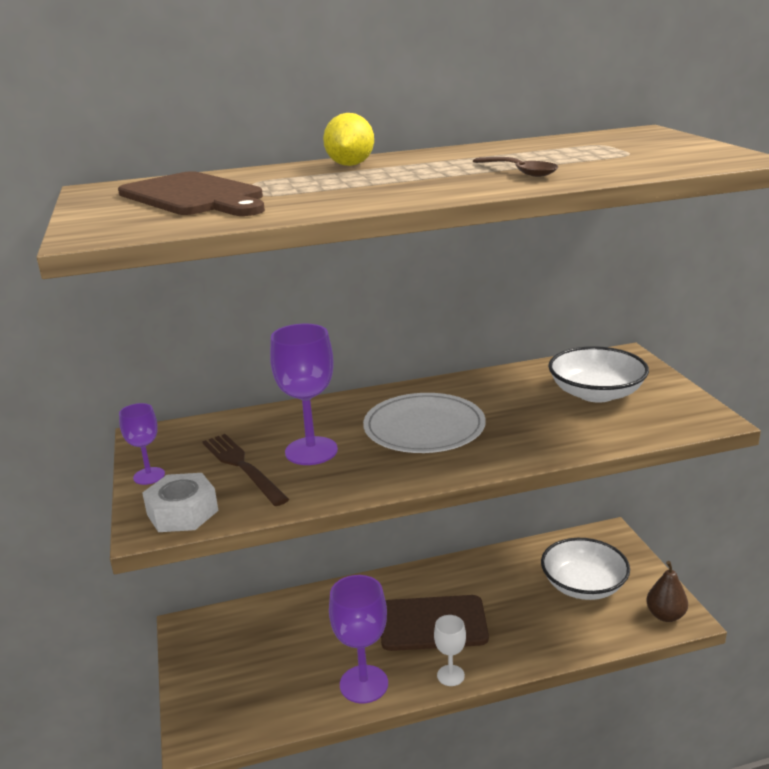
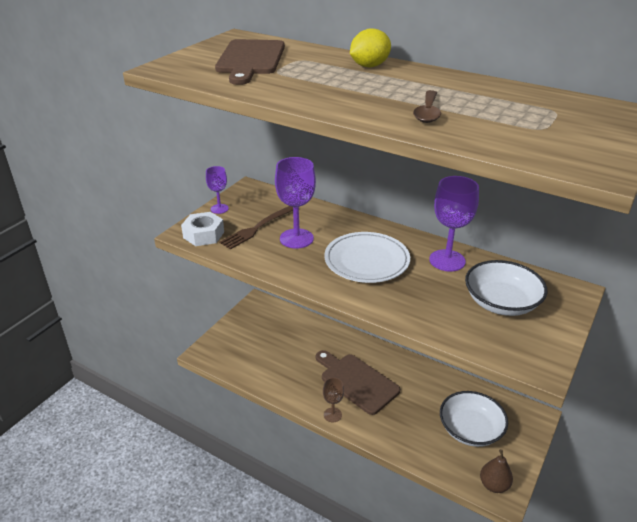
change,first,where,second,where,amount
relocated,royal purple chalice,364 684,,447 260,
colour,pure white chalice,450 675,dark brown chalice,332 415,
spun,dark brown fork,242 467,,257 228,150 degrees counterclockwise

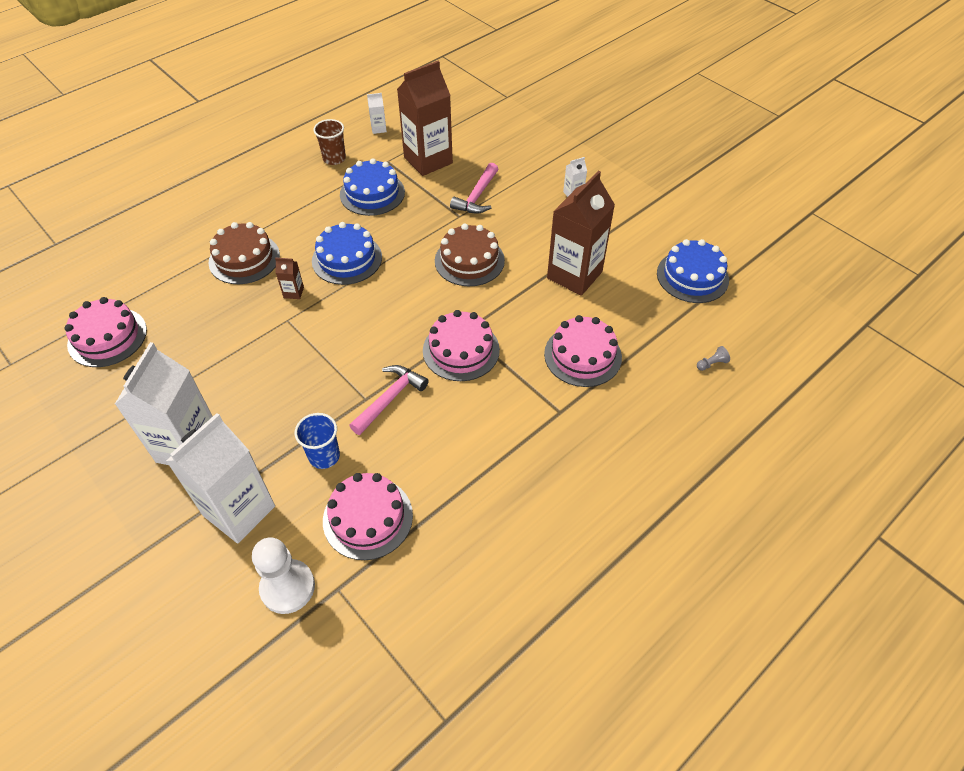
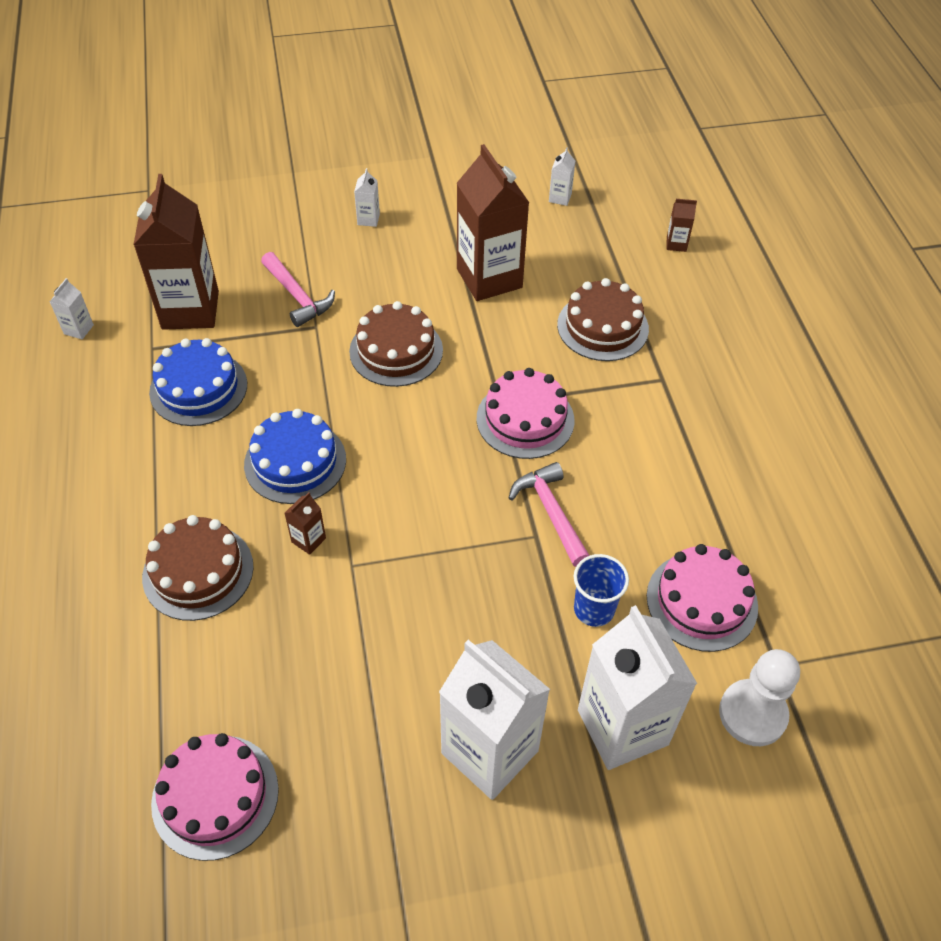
change,first,where,second,where,amount
missing,dark brown tumbler,334 158,,,
exchanged,blue gateau,692 276,pure white milk carton,560 198,
exchanged,ash-grey pawn,711 363,dark brown milk carton,676 244,
colour,pink gateau,582 355,dark brown gateau,602 327,

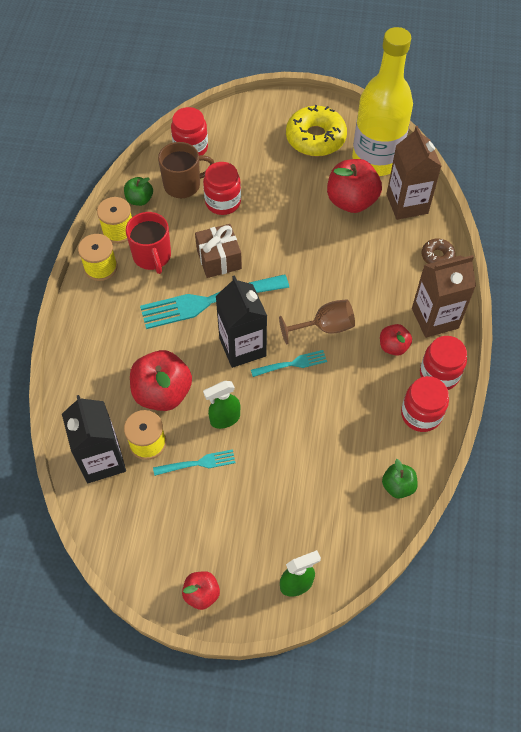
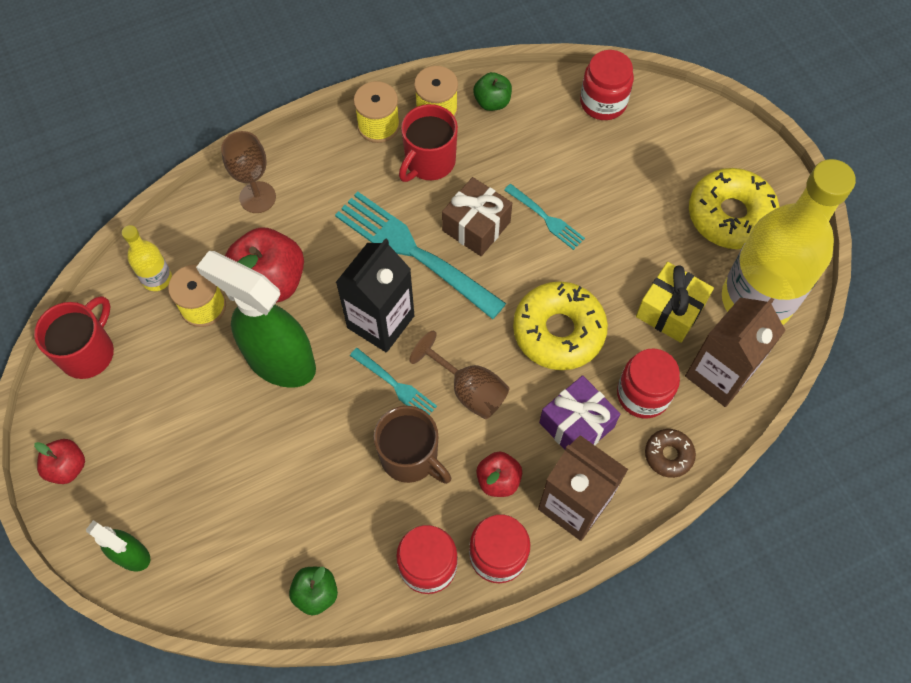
change,first,where,second,where,amount
appeared,,,crimson coffee mug,88 352,
appeared,,,dark brown chalice,257 197,
appeared,,,bright yellow doughnut,558 331,
appeared,,,royal purple wrapped gift,576 425,
relocated,turquoise fork,197 463,,545 218,
relocated,dark brown coffee mug,183 185,,410 457,
relocated,crimson jam jar,223 202,,643 394,
exchanged,ebony milk carton,102 460,bright yellow drink bottle,157 278,
exchanged,crimson apple,351 201,bright yellow wrapped gift,670 310,
size,green sprayer,224 419,,279 361,x1.94

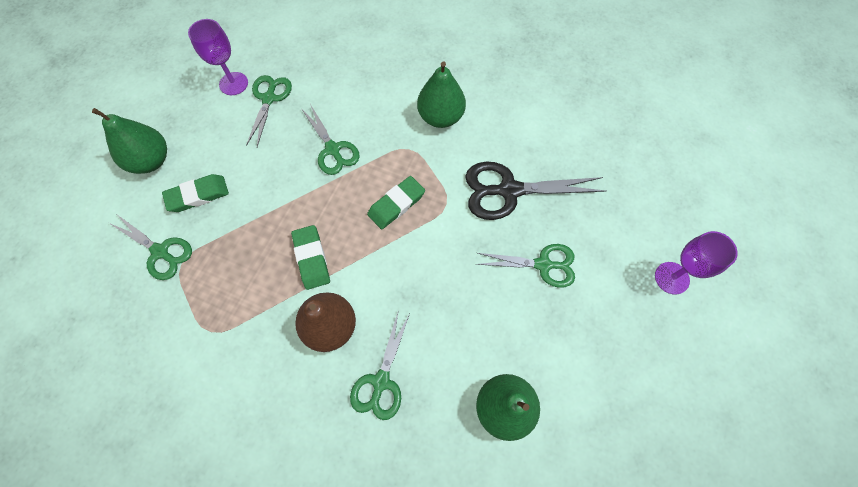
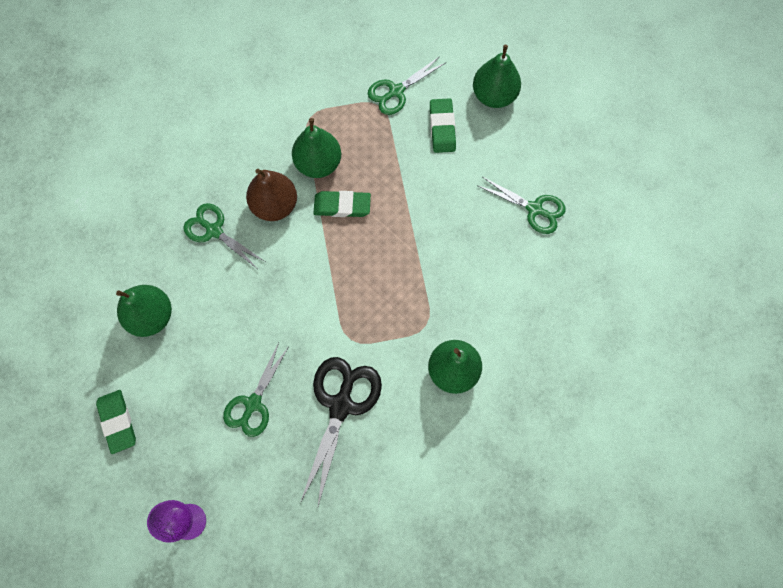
change,first,where,second,where,amount
missing,royal purple chalice,233 84,,,
missing,green shears,333 149,,,
appeared,,,green pear,318 163,
relocated,green eraser,396 204,,117 422,

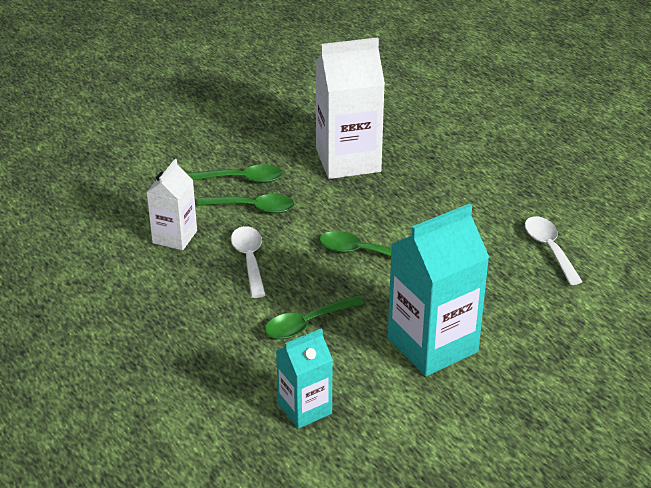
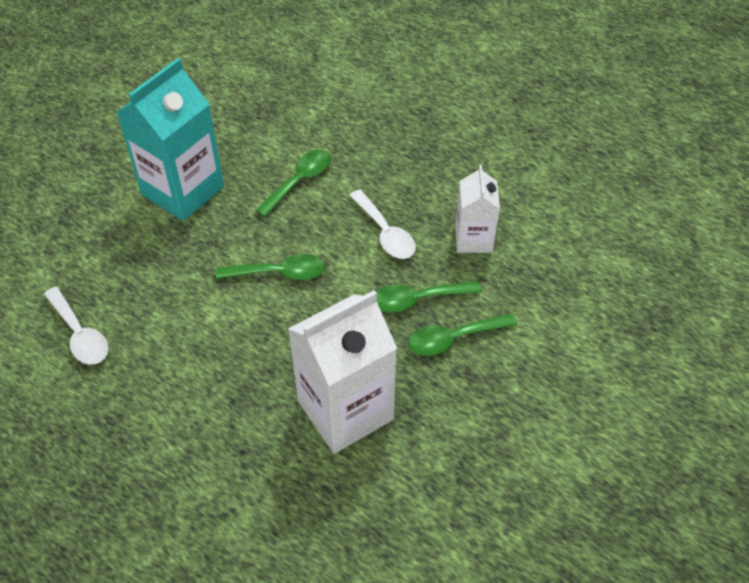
change,first,where,second,where,amount
missing,turquoise milk carton,305 409,,,

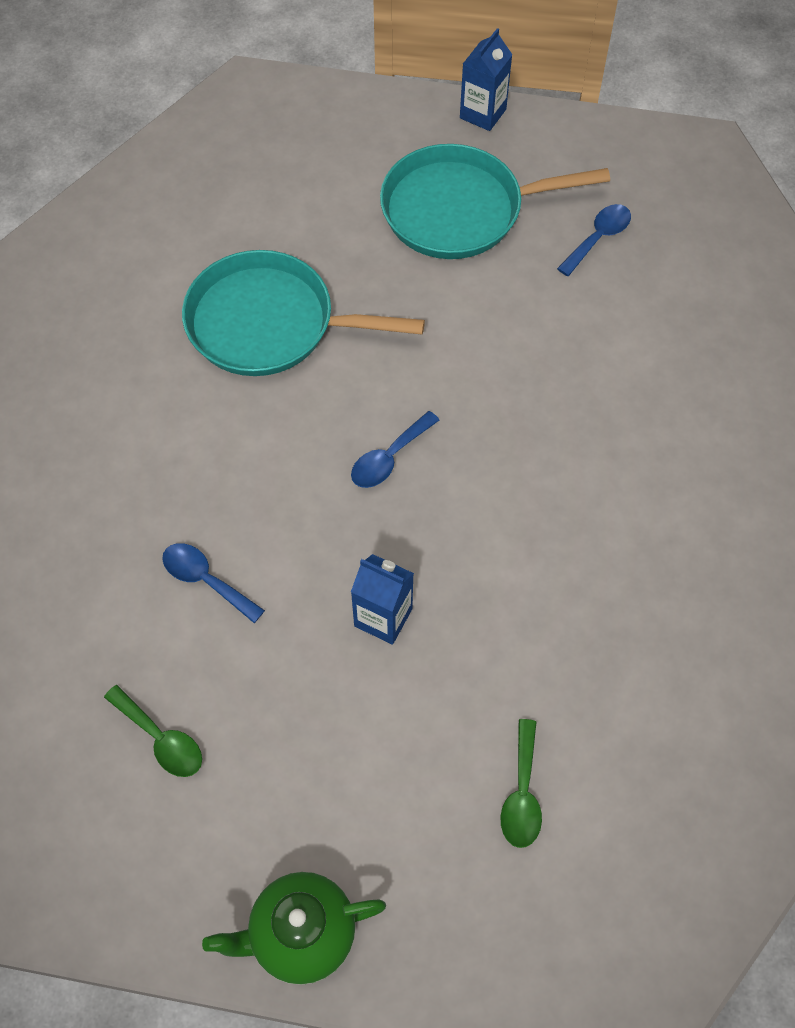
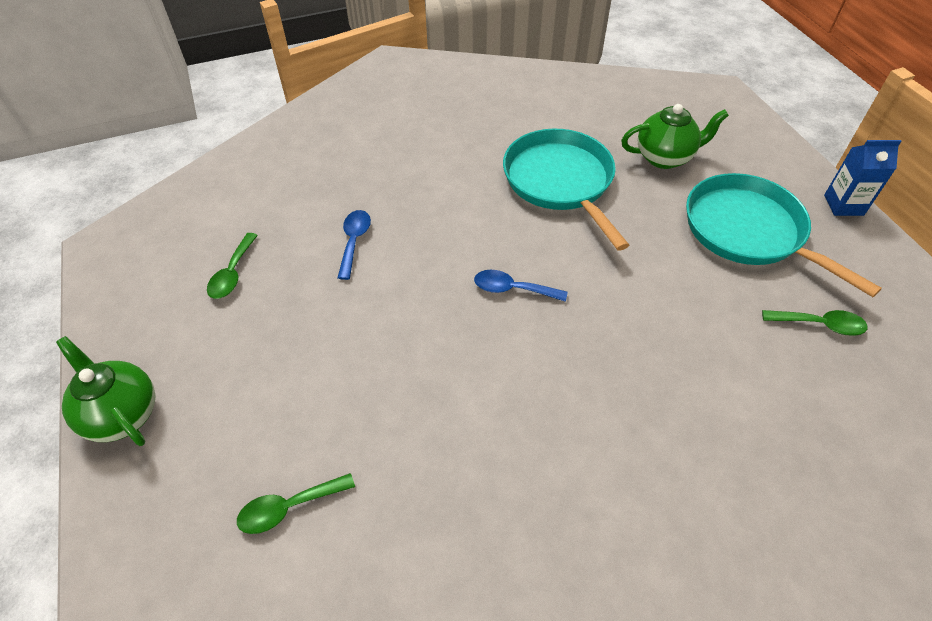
change,first,where,second,where,amount
missing,blue milk carton,383 617,,,
appeared,,,green china teapot,665 157,
colour,blue spoon,598 238,green spoon,819 324,

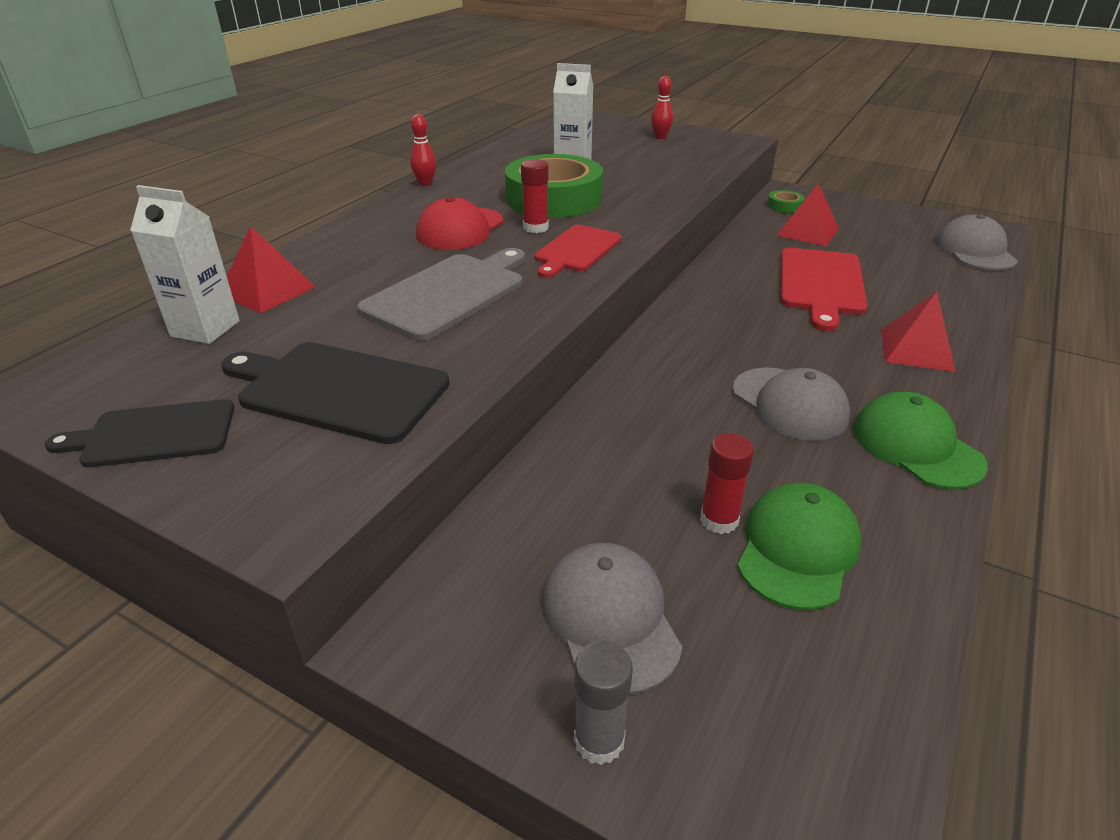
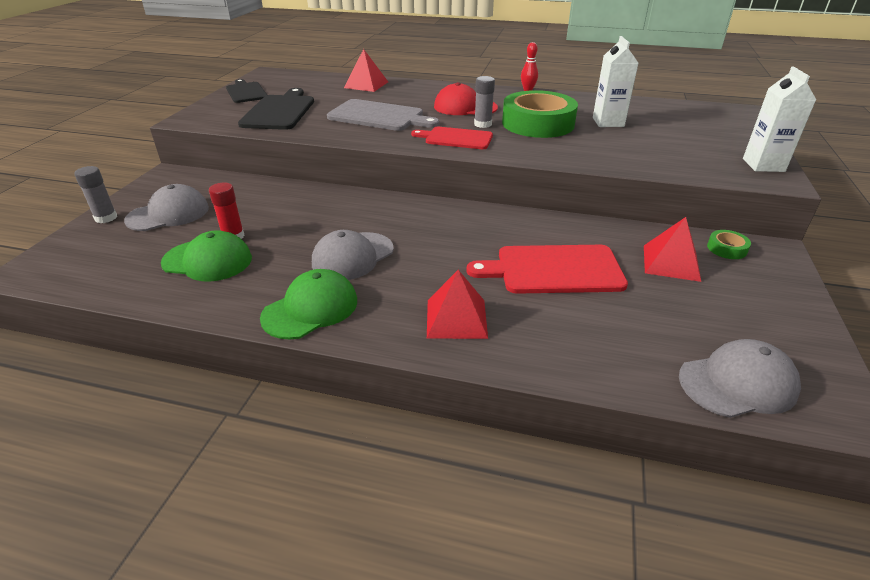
change,first,where,second,where,amount
missing,crimson skittle,660 137,,,
relocated,pure white milk carton,205 329,,763 165,
colour,crimson stick of glue,535 228,ash-grey stick of glue,482 124,

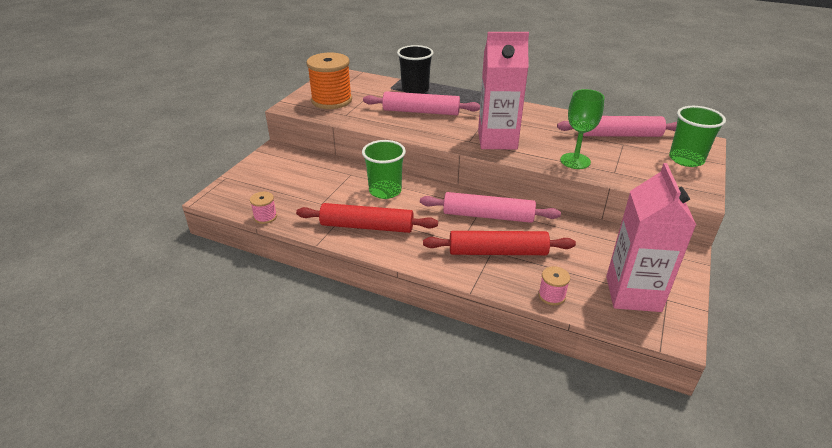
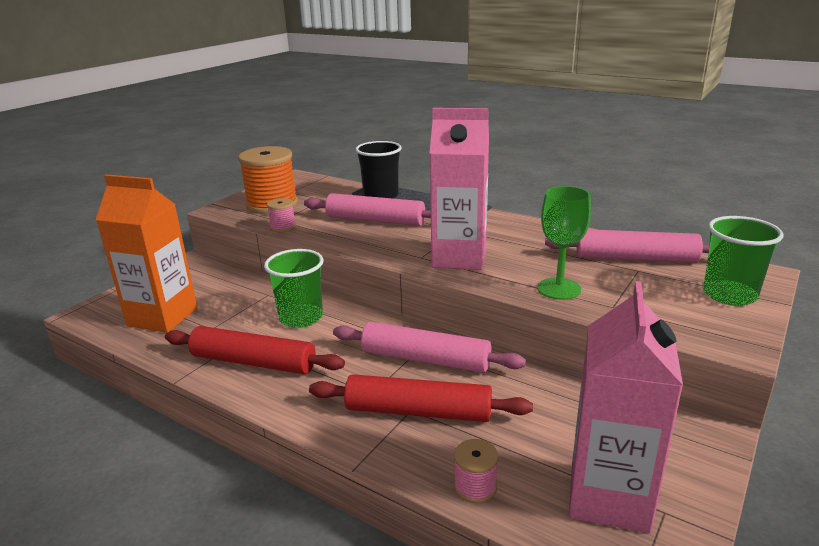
change,first,where,second,where,amount
appeared,,,bright orange milk carton,162 317,
relocated,pink spool,265 217,,283 227,

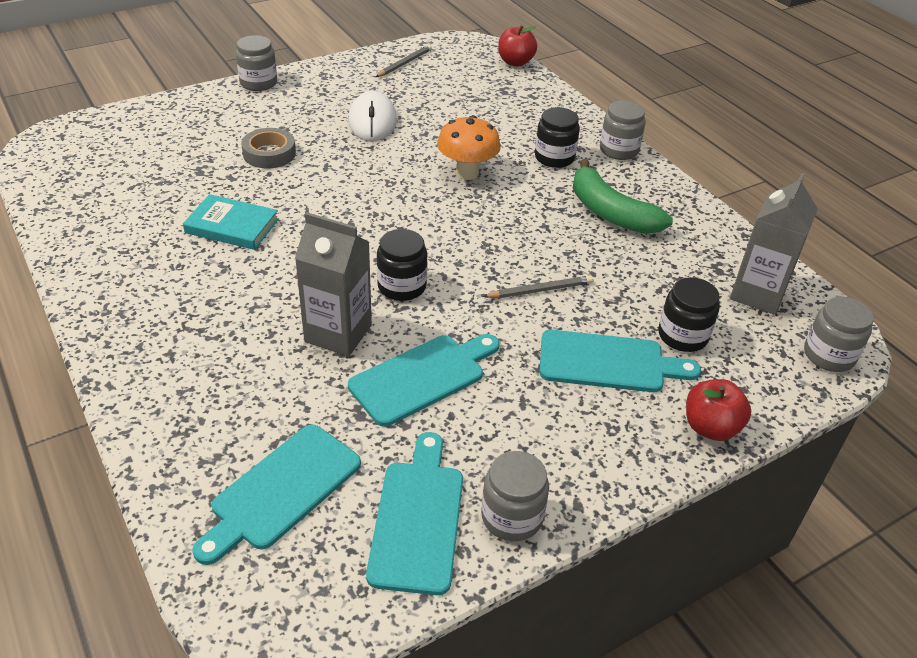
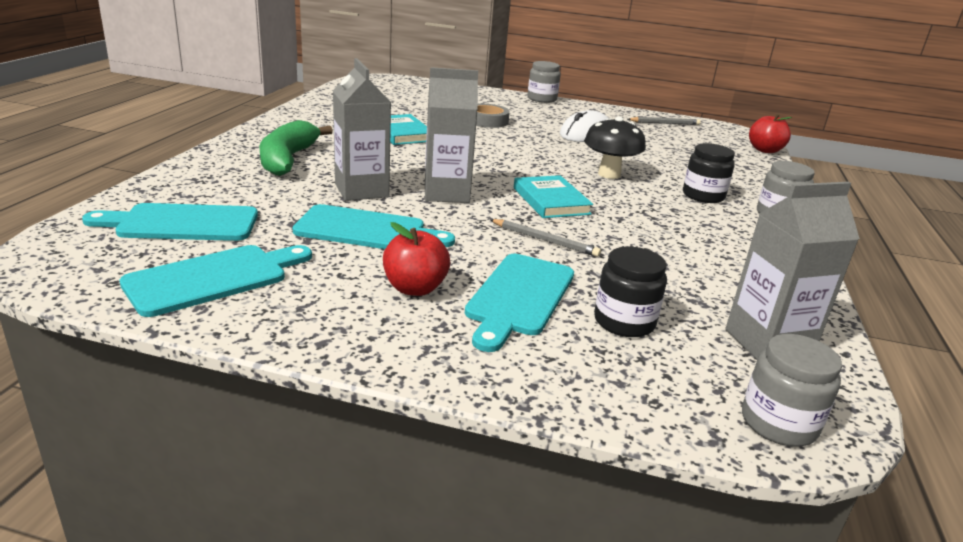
change,first,where,second,where,amount
missing,ash-grey jam jar,512 517,,,
appeared,,,turquoise hardcover,550 201,
relocated,green banana,610 212,,288 159,
relocated,crimson apple,710 427,,415 288,
exchanged,ebony jam jar,402 286,ash-grey milk carton,446 193,
colour,bright orange mushroom,467 173,ebony mushroom,609 174,
spun,turquoise bread board,608 362,,519 297,60 degrees clockwise

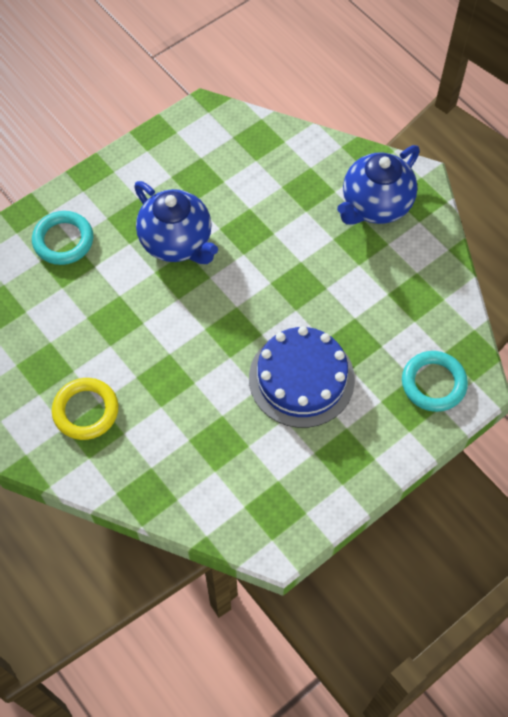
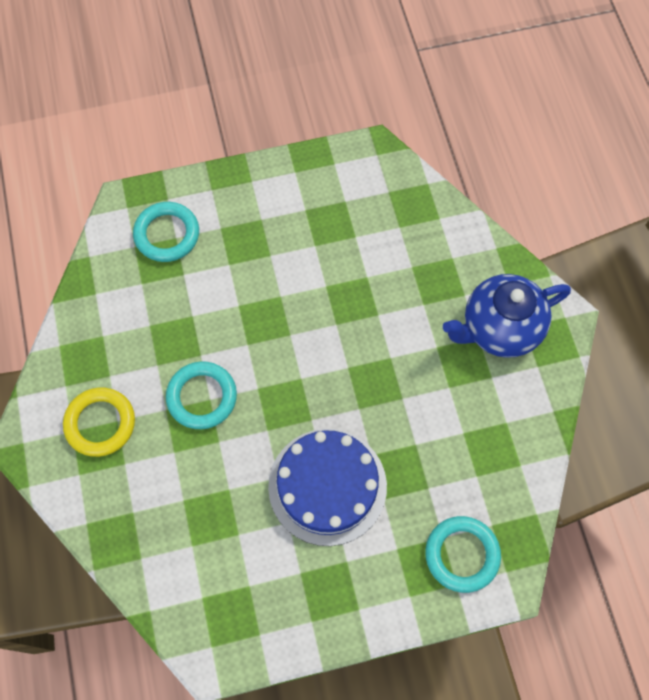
change,first,where,second,where,amount
missing,blue china teapot,177 242,,,
appeared,,,turquoise torus,202 397,

